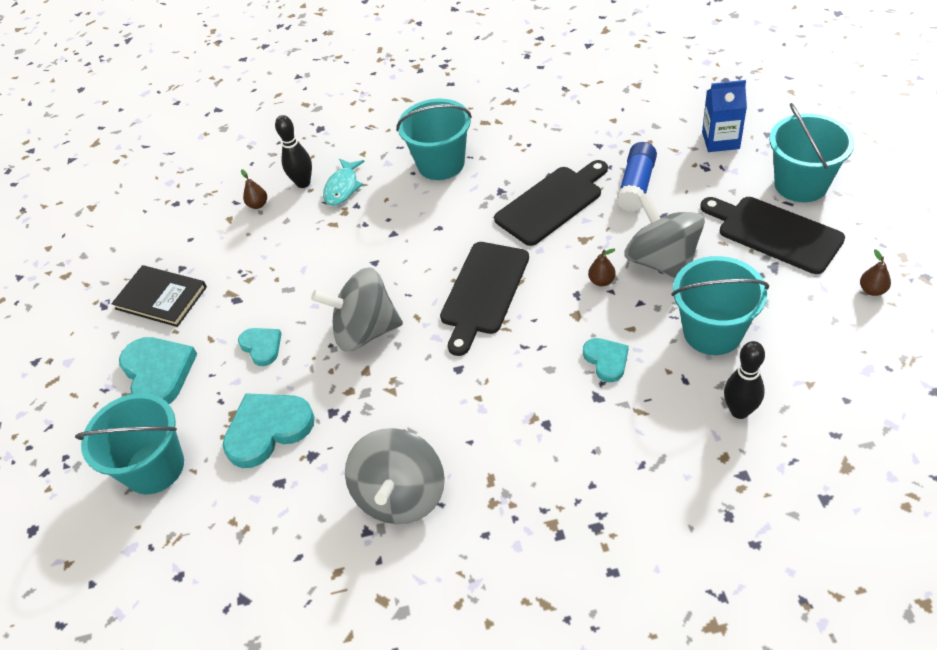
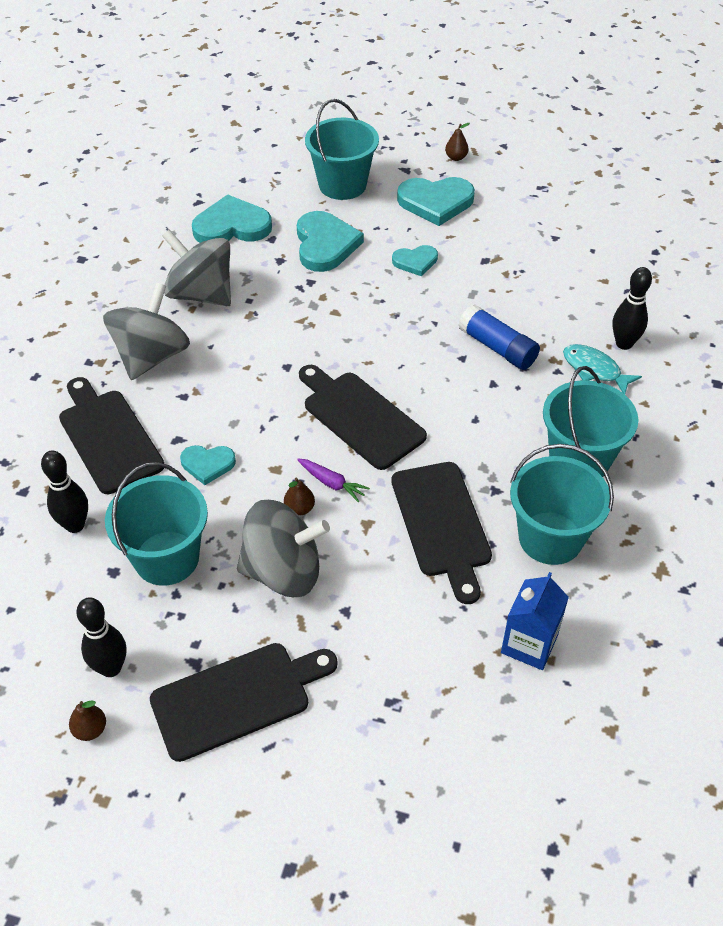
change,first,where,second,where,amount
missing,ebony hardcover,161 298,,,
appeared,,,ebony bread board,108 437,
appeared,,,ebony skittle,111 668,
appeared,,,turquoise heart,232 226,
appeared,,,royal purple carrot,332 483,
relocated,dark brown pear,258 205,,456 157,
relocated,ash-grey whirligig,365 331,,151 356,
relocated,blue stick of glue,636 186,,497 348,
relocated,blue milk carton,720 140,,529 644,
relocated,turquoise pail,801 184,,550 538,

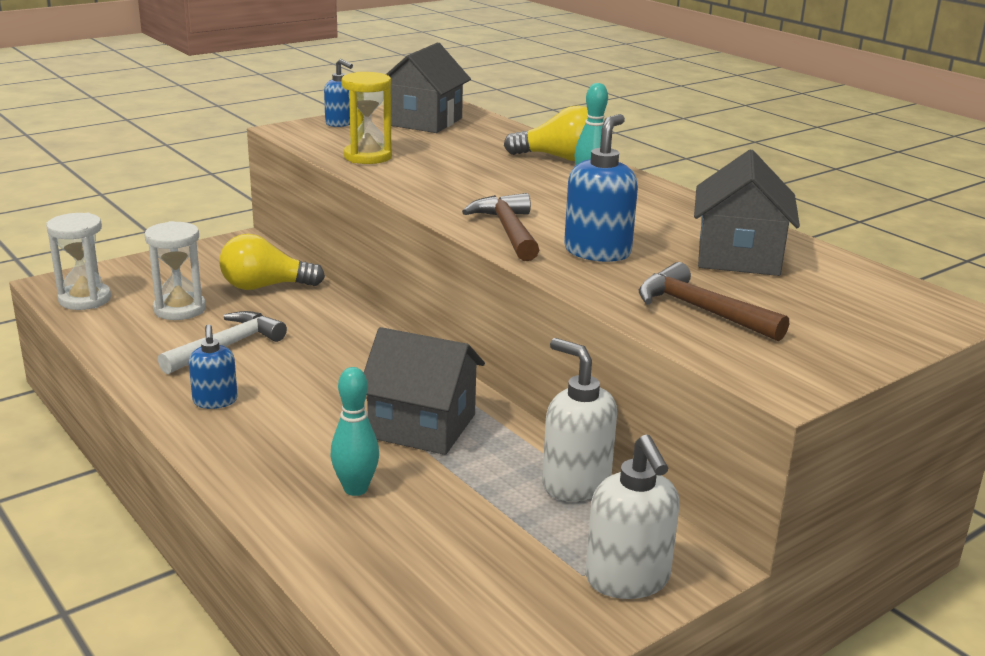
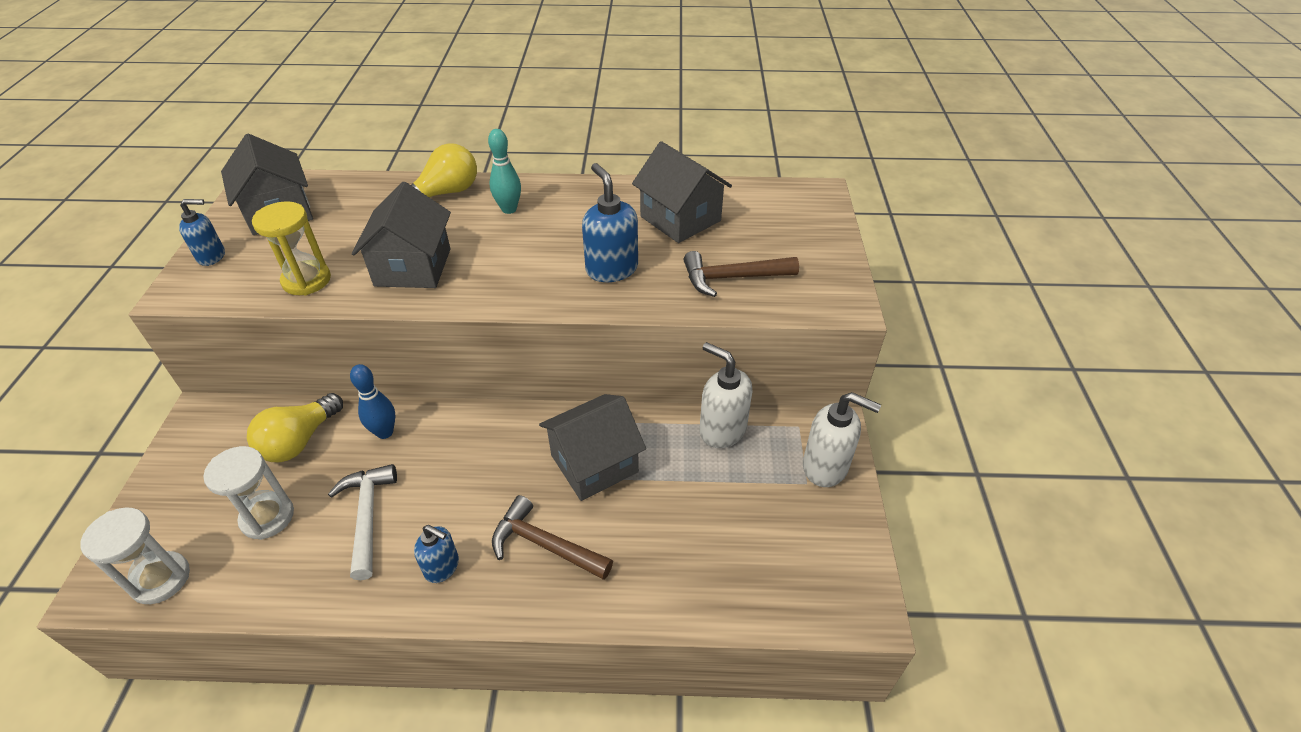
change,first,where,second,where,amount
missing,turquoise skittle,355 489,,,
appeared,,,blue skittle,385 432,
appeared,,,ash-grey house,413 267,
relocated,dark brown carpenter's hammer,508 231,,545 545,
spun,pure white soap dispenser,575 483,,722 429,45 degrees clockwise

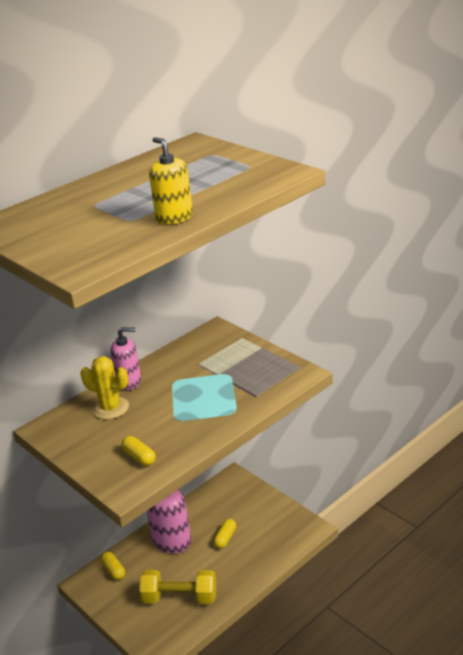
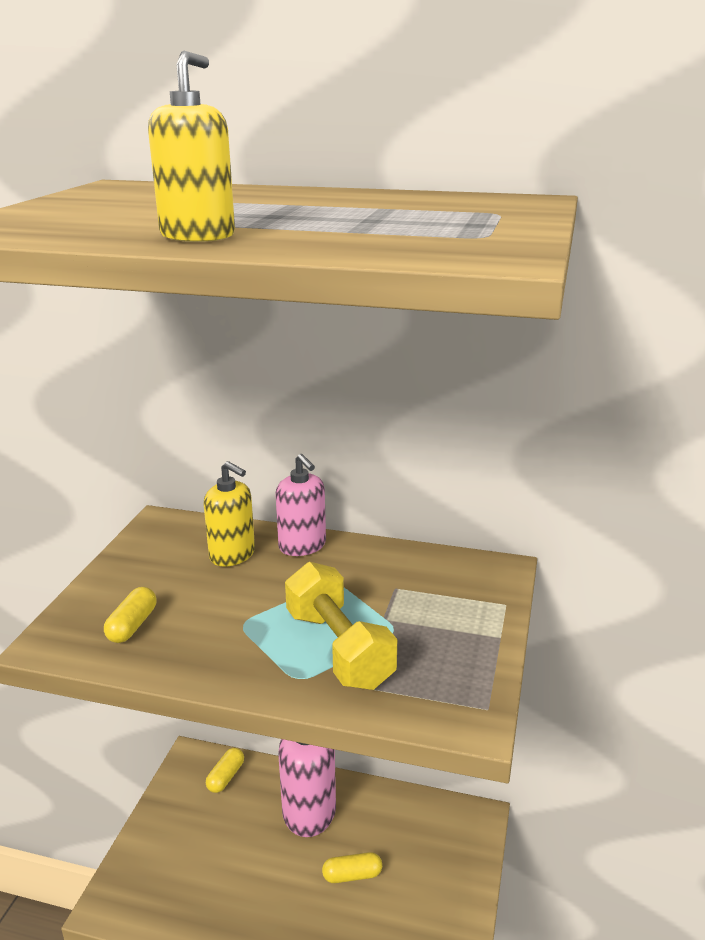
change,first,where,second,where,amount
relocated,bright yellow hand weight,180 597,,339 649,
exchanged,bright yellow saguaro cactus,110 408,bright yellow soap dispenser,232 555,

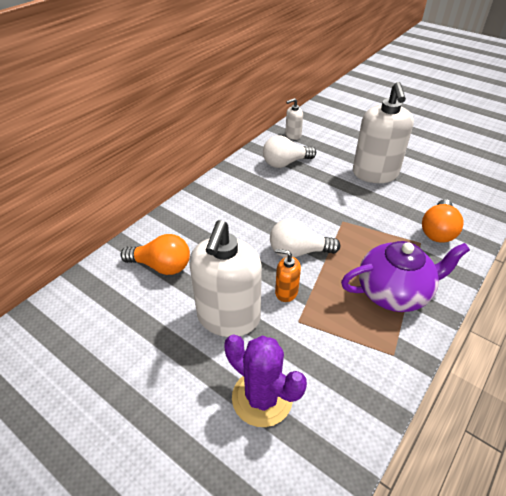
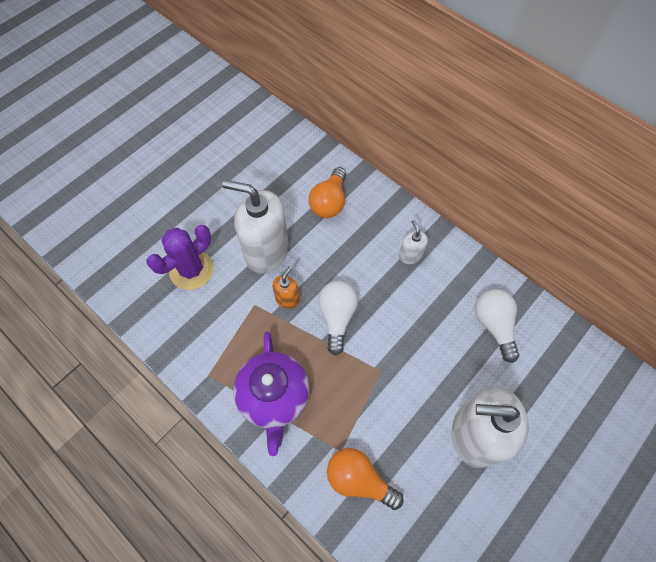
change,first,where,second,where,amount
relocated,pure white soap dispenser,293 135,,410 255,

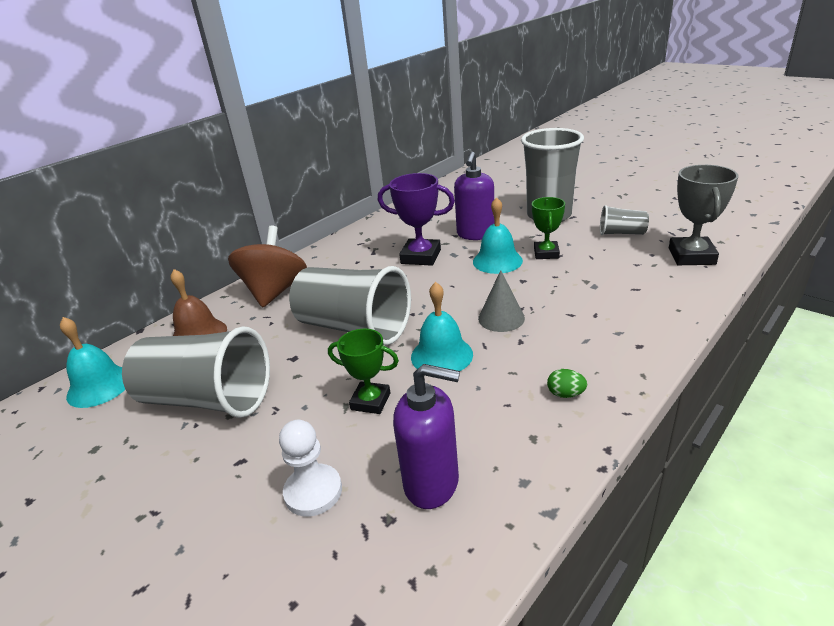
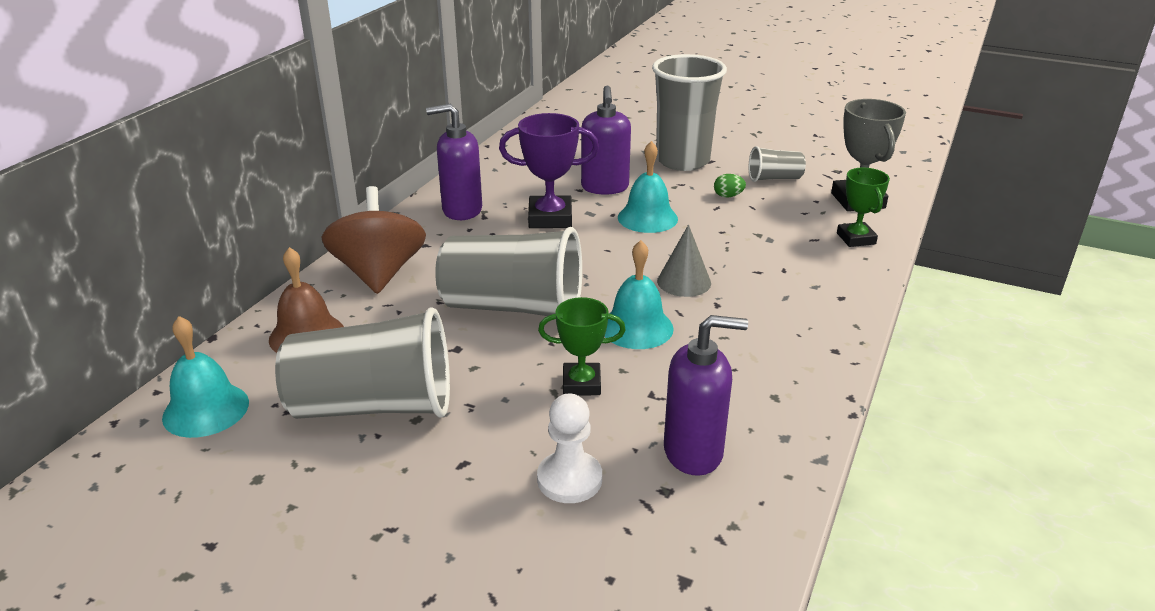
change,first,where,second,where,amount
appeared,,,royal purple soap dispenser,461 210,
relocated,green award cup,546 253,,856 238,
relocated,green egg,565 394,,728 196,

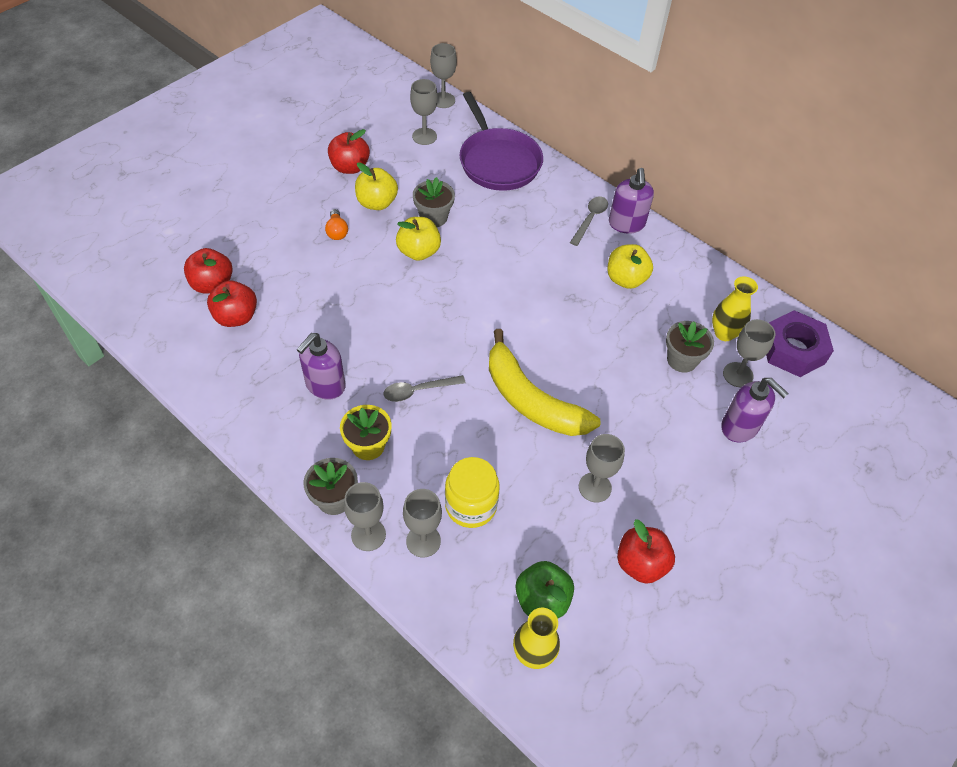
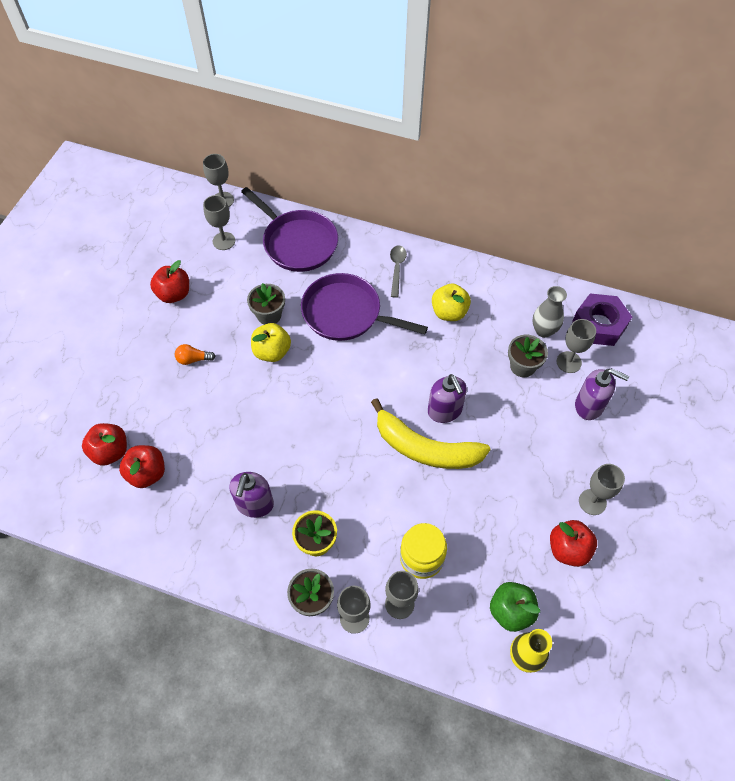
change,first,where,second,where,amount
missing,bright yellow apple,377 203,,,
missing,ash-grey spoon,418 391,,,
appeared,,,royal purple pan,346 313,
relocated,ash-grey chalice,595 487,,592 502,
relocated,royal purple soap dispenser,626 224,,445 411,
colour,bright yellow flower vase,724 333,ash-grey flower vase,543 330,
spun,bright orange bulb,337 231,,193 359,120 degrees clockwise

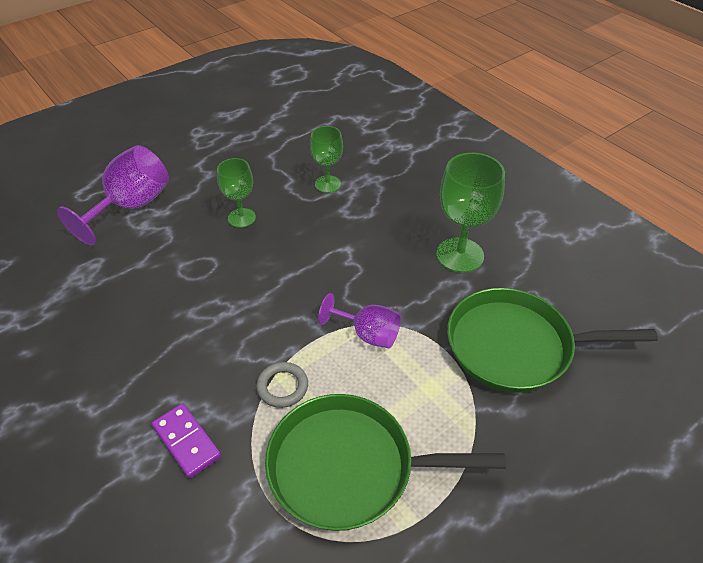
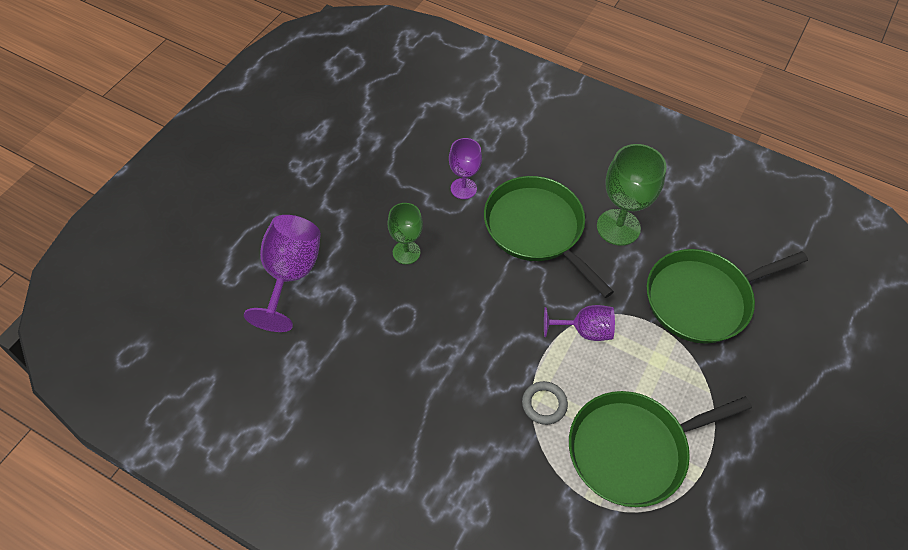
change,first,where,second,where,amount
missing,royal purple domino piece,186 441,,,
appeared,,,green pan,537 229,
colour,green chalice,327 184,royal purple chalice,463 188,

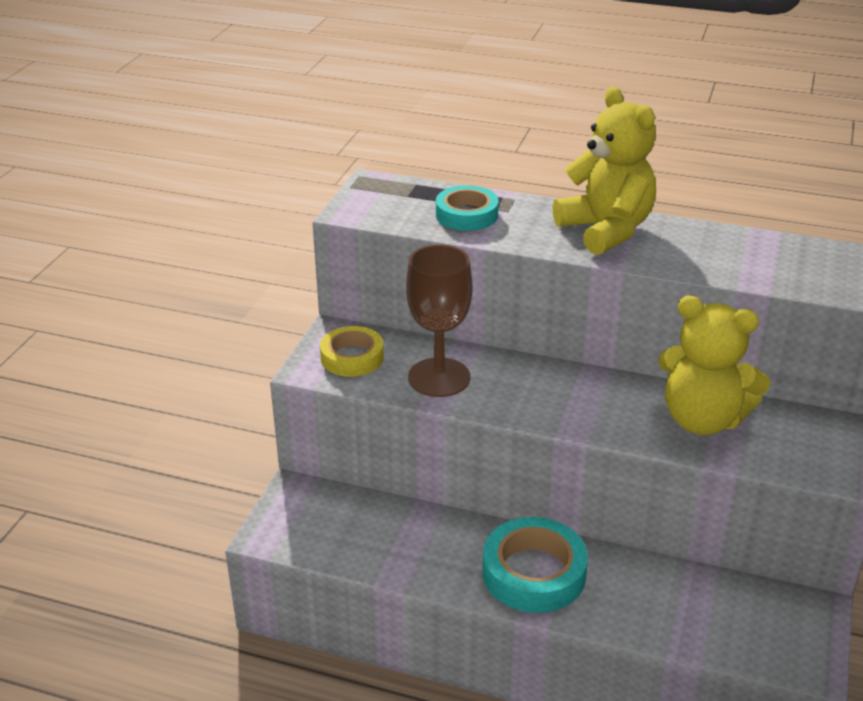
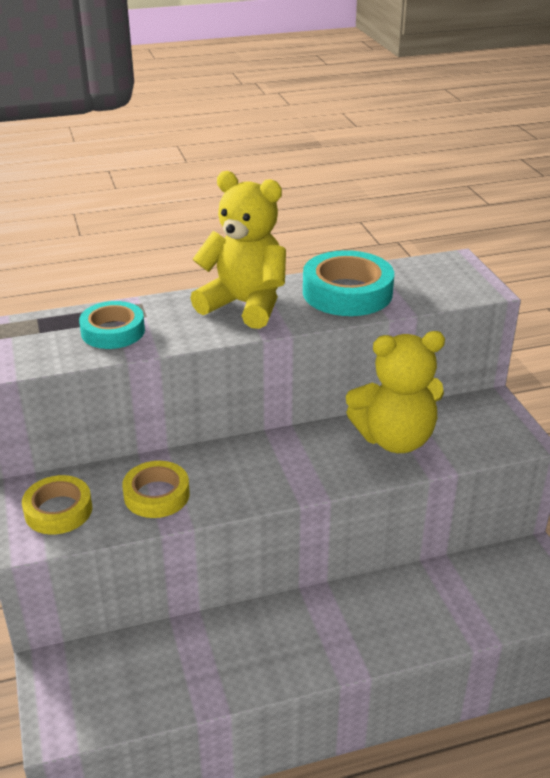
change,first,where,second,where,amount
relocated,turquoise sticky tape,534 573,,347 292,
exchanged,dark brown chalice,439 377,bright yellow sticky tape,156 495,

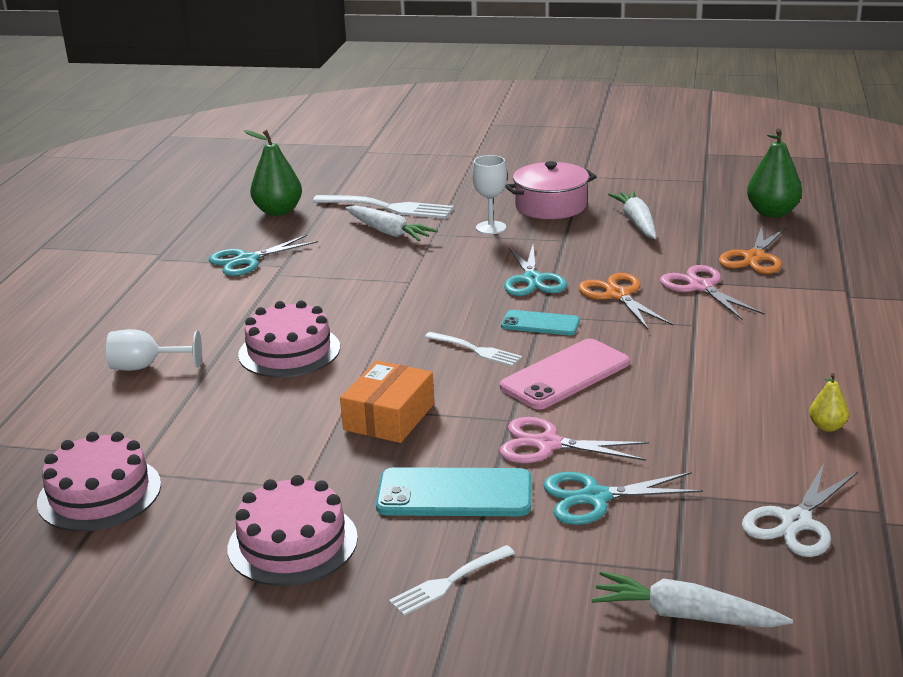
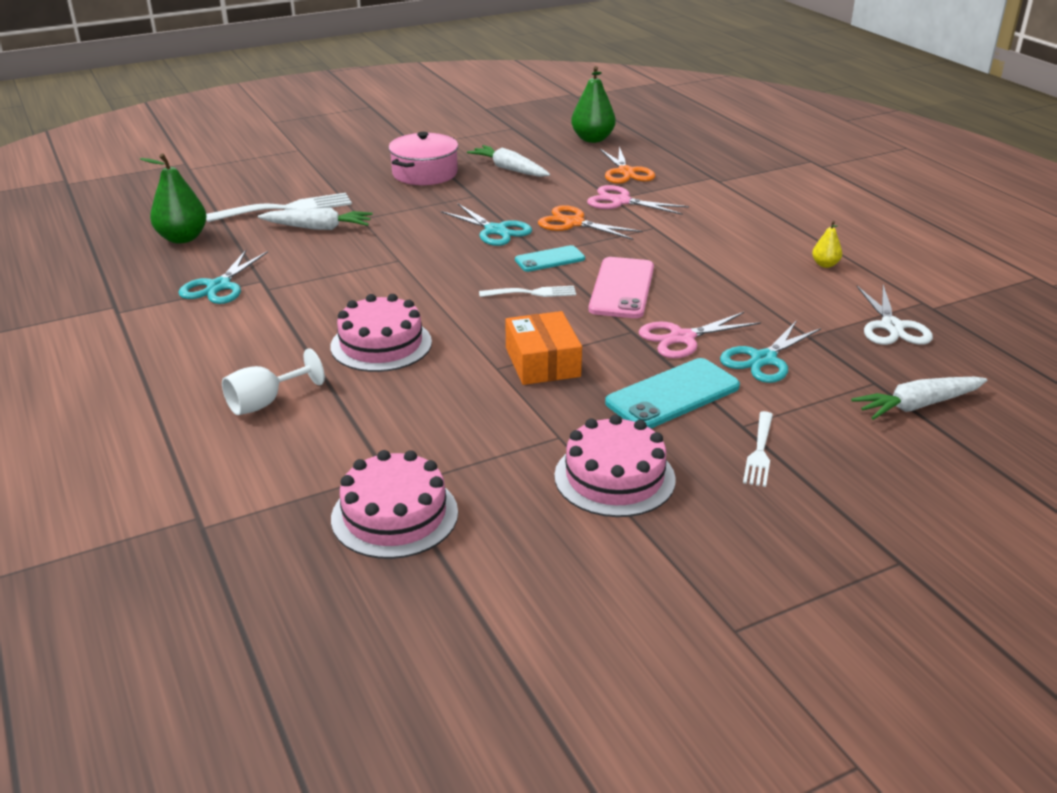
change,first,where,second,where,amount
missing,pure white chalice,491 228,,,

